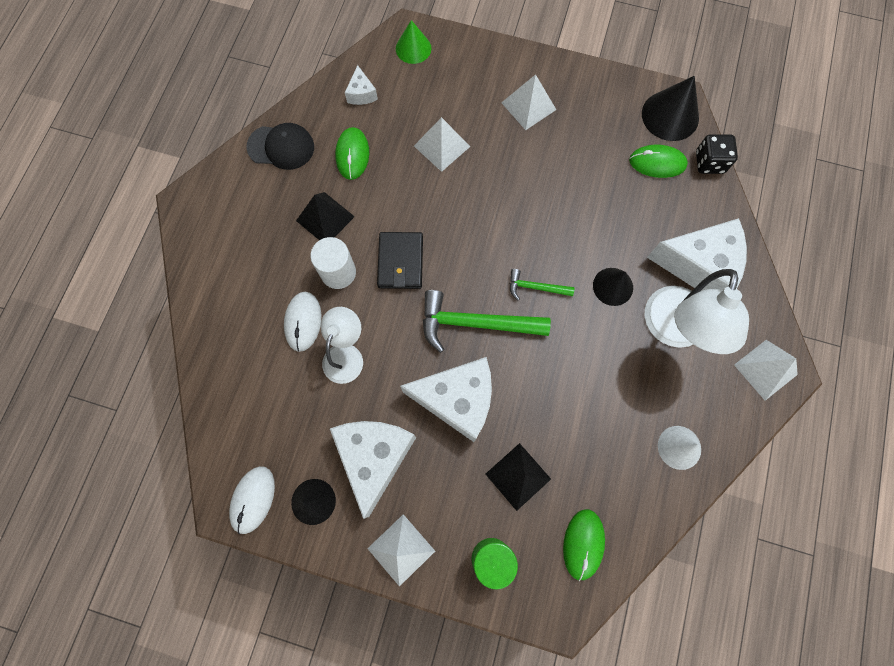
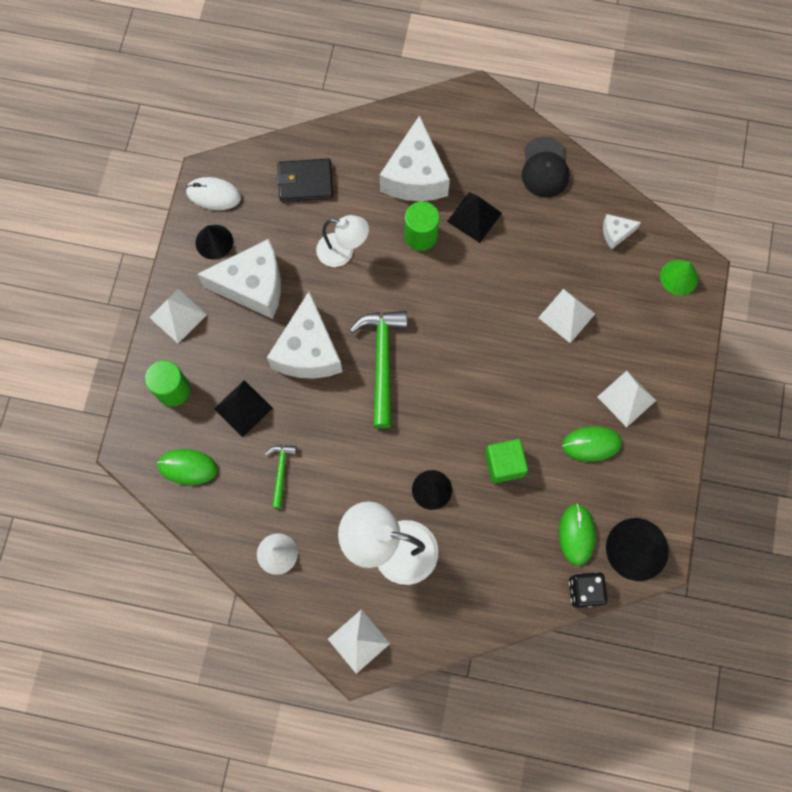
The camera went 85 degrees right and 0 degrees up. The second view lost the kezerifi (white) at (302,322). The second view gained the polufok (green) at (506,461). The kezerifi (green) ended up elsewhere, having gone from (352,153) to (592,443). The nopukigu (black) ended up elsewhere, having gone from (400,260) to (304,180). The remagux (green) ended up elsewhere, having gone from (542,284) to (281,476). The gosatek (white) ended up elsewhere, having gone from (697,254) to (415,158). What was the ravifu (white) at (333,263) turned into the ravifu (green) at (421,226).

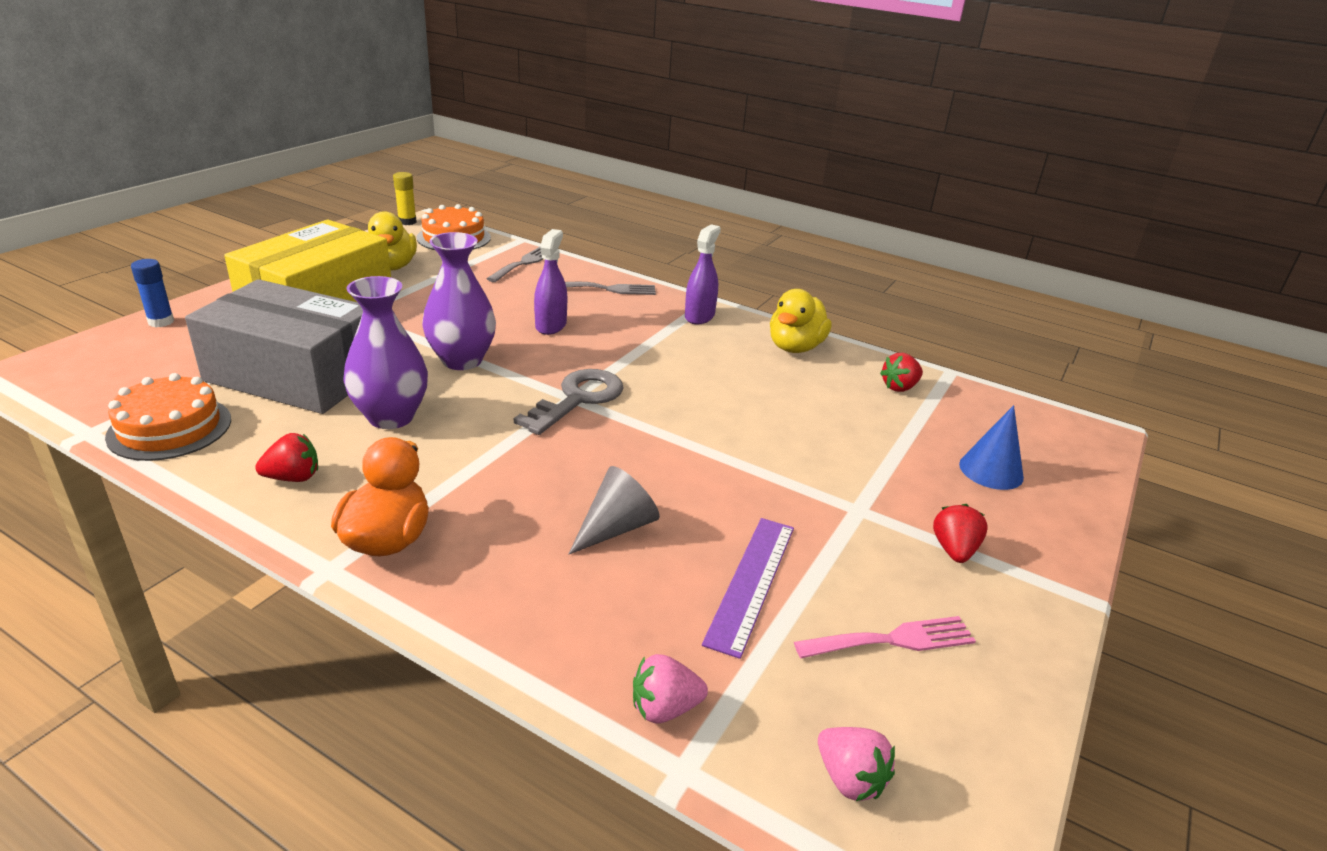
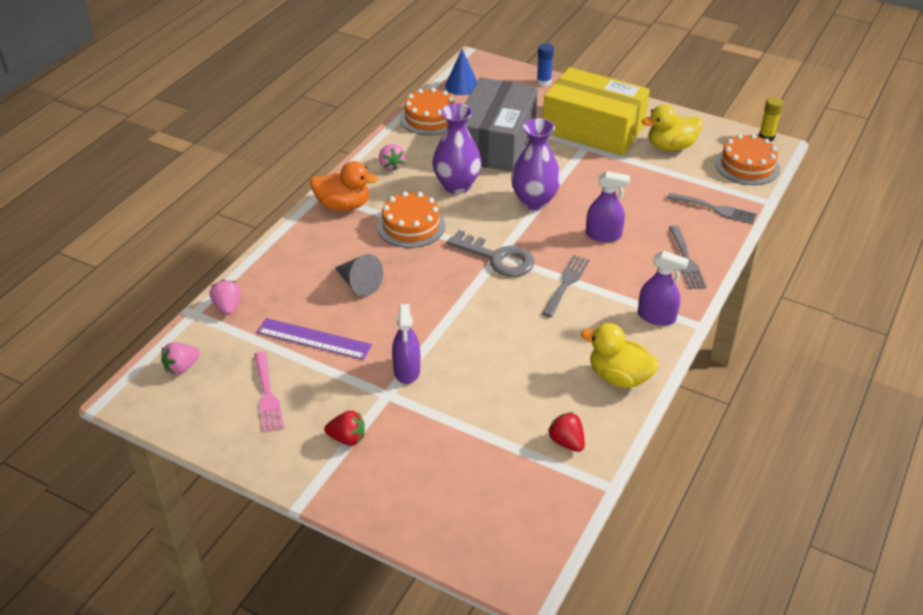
The camera went 90 degrees right and 10 degrees up. The second view gained the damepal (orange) at (411,219). The second view gained the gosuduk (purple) at (406,344). The second view gained the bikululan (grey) at (566,286). The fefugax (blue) ended up elsewhere, having gone from (991,447) to (461,72). What was the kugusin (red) at (286,457) turned into the kugusin (pink) at (392,157).

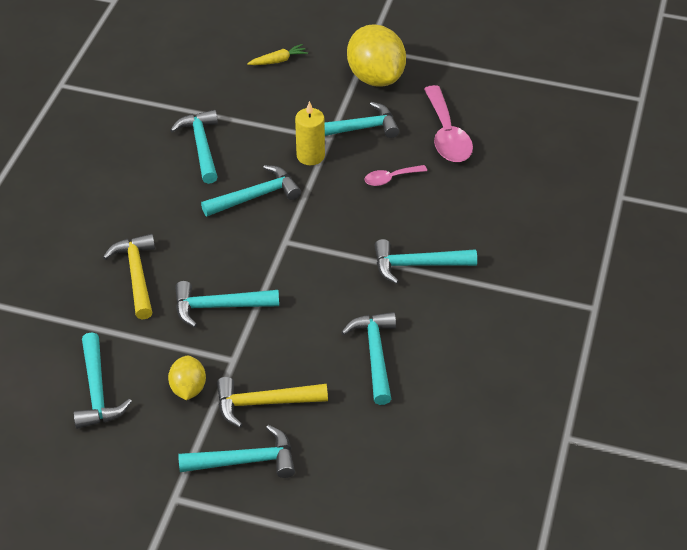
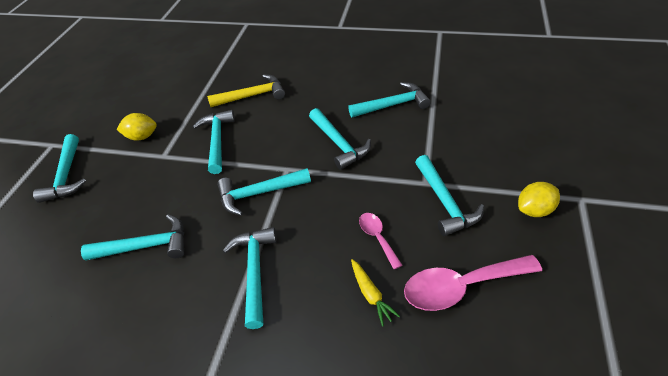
The camera went 90 degrees right and 0 degrees up. The second view lost the remagux (yellow) at (272,402). The second view lost the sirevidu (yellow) at (310,133). The remagux (turquoise) ended up elsewhere, having gone from (103,380) to (264,192). The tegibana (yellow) ended up elsewhere, having gone from (277,54) to (375,293). The size of the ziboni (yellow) at (376,55) changed by a factor of 0.53.

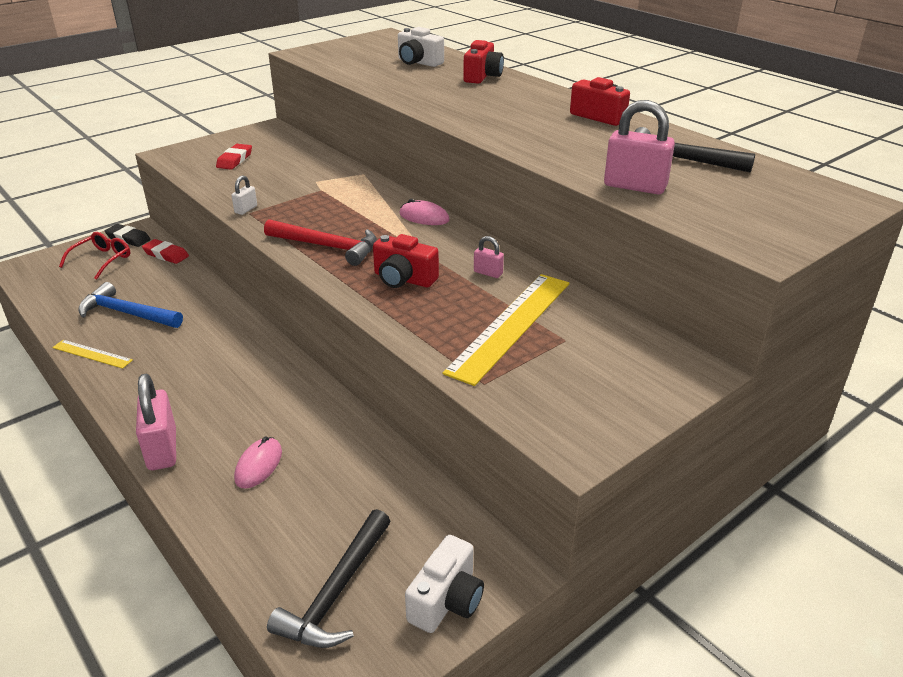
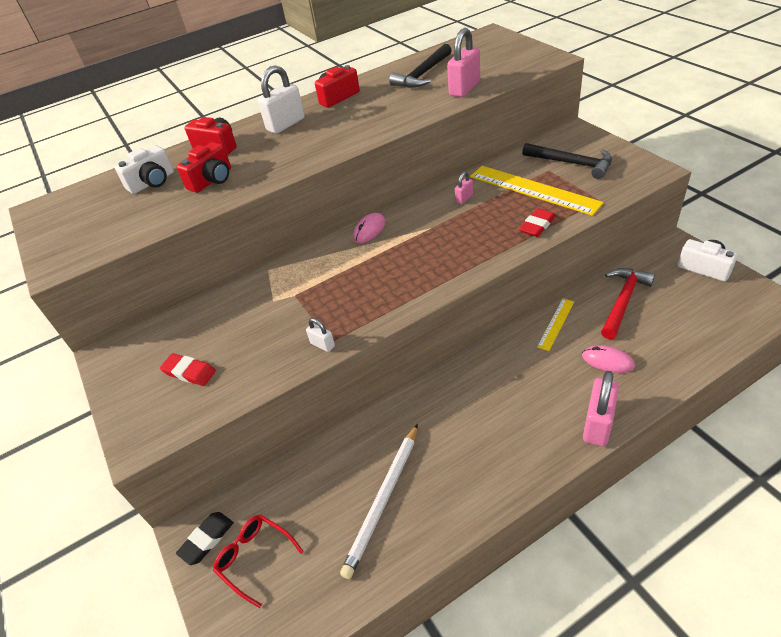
The camera went 75 degrees left and 10 degrees up. The second view gained the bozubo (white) at (281,99). The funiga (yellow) ended up elsewhere, having gone from (92,354) to (555,324). The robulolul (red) ended up elsewhere, having gone from (165,251) to (537,222). The remagux (red) ended up elsewhere, having gone from (320,242) to (628,303). The remagux (black) ended up elsewhere, having gone from (329,578) to (567,161). The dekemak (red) ended up elsewhere, having gone from (406,261) to (204,167). Where the remagux (blue) stood at (130,305), the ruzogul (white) came to stand at (379,501). The bozubo (pink) at (156,422) ended up facing another way, 60 degrees counterclockwise from before.

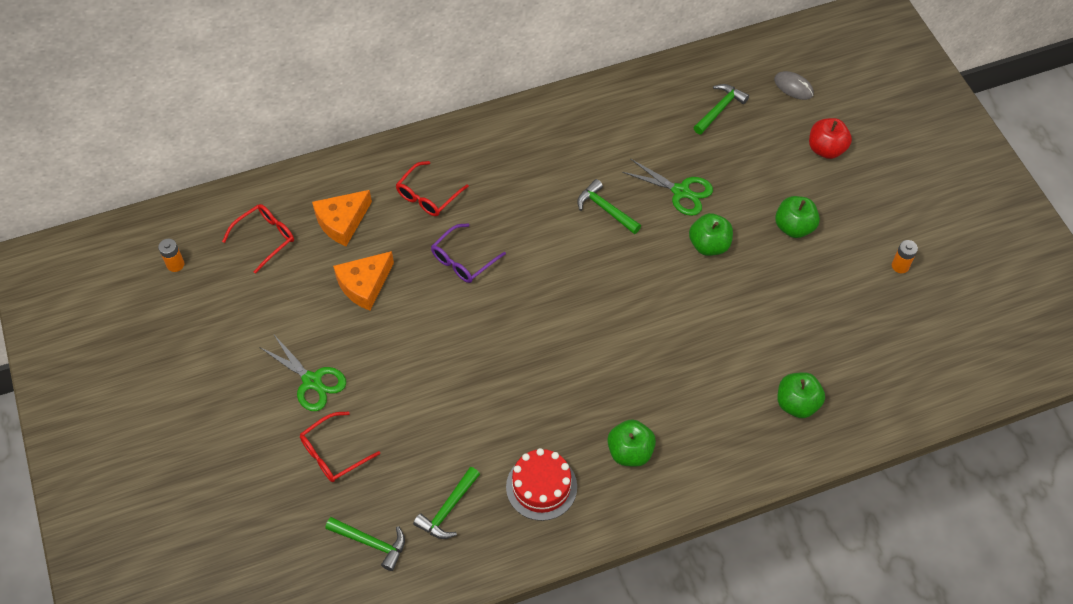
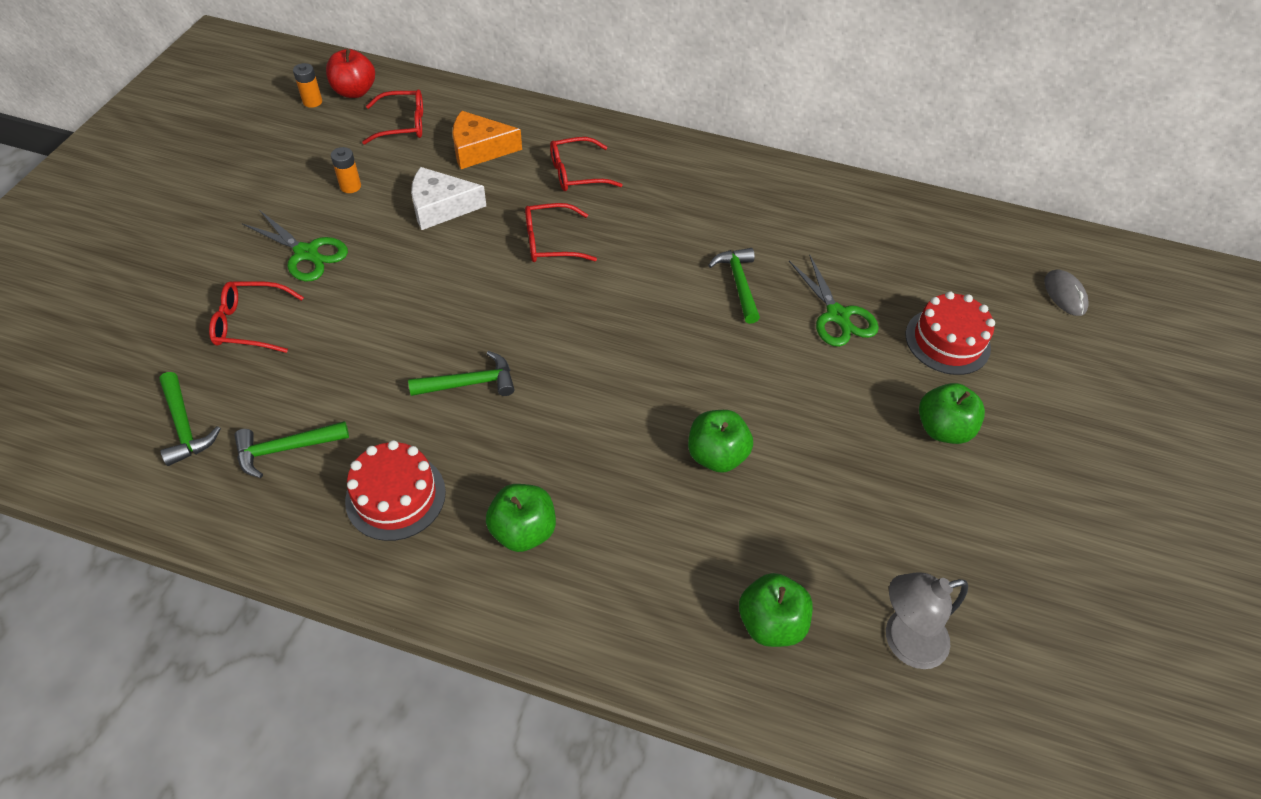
The camera went 35 degrees right and 5 degrees down. The second view gained the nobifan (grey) at (927,620). The second view gained the damepal (red) at (950,333). The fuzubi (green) ended up elsewhere, having gone from (711,234) to (720,441). The remagux (green) ended up elsewhere, having gone from (721,109) to (461,373). The fuzubi (red) ended up elsewhere, having gone from (830,138) to (350,73). The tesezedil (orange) ended up elsewhere, having gone from (905,256) to (346,170). What was the gosatek (orange) at (363,281) turned into the gosatek (white) at (448,198). What was the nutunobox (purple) at (468,253) turned into the nutunobox (red) at (561,232). The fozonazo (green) at (303,373) ended up facing another way, 45 degrees counterclockwise from before.

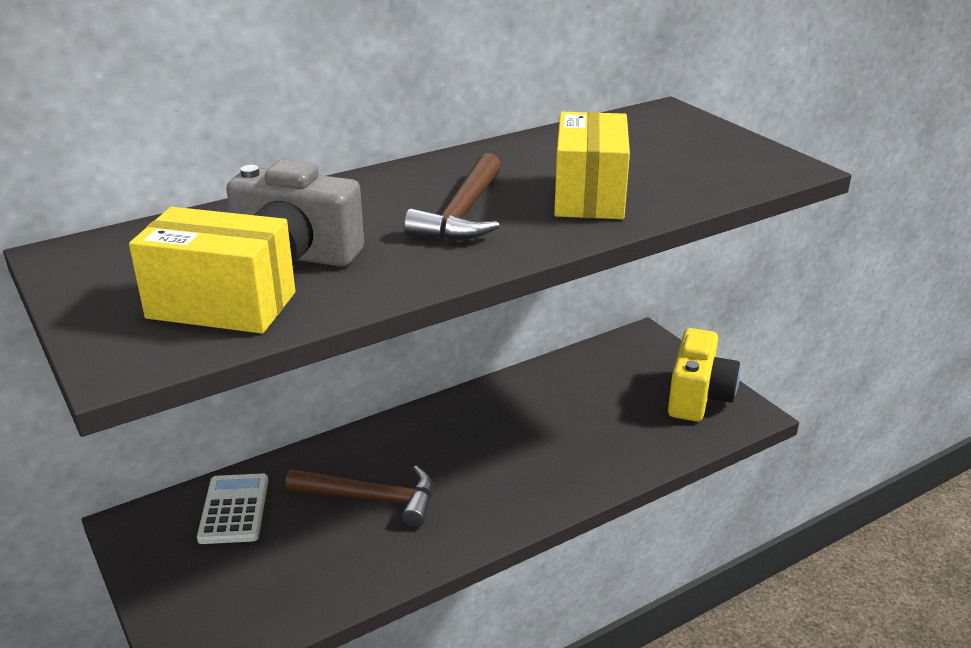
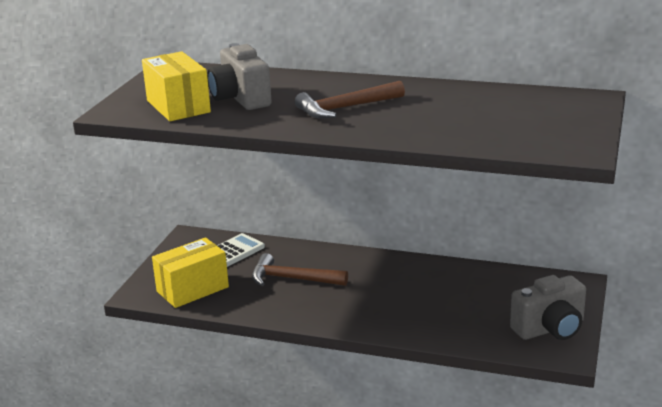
The camera went 50 degrees right and 5 degrees down. The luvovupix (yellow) ended up elsewhere, having gone from (592,165) to (190,272). What was the dekemak (yellow) at (704,375) turned into the dekemak (grey) at (548,307). The remagux (brown) at (359,497) ended up facing another way, 135 degrees clockwise from before.

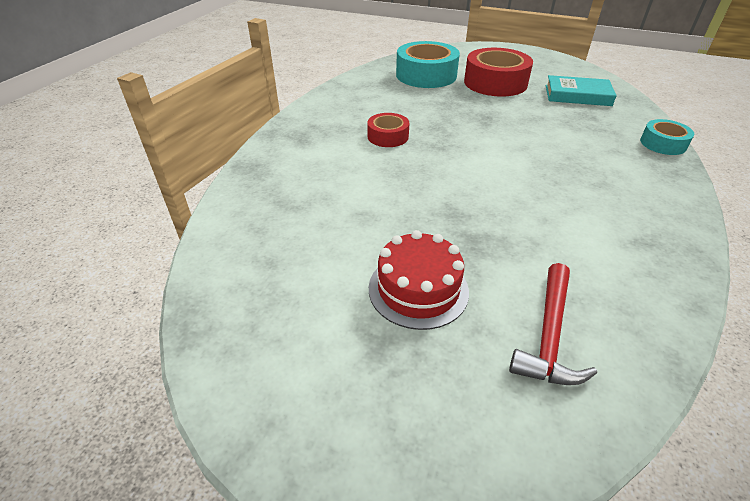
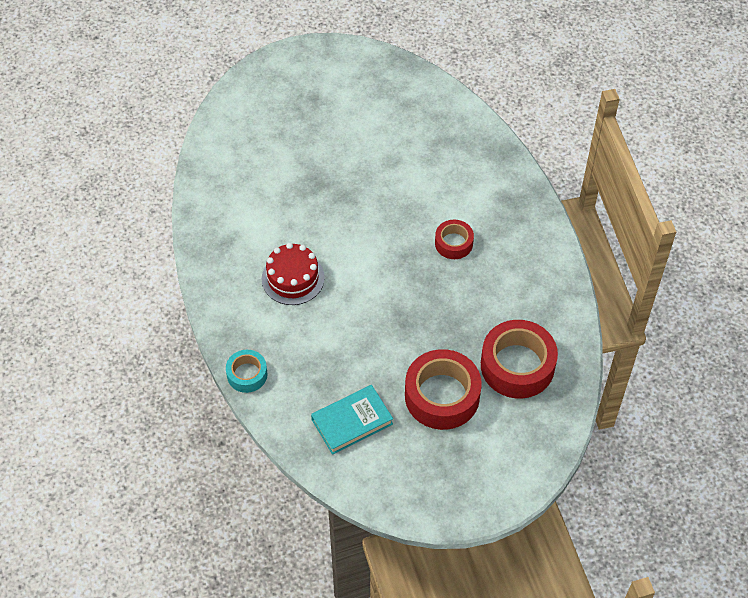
The camera went 140 degrees right and 15 degrees up. The second view lost the remagux (red) at (553,324). The damepal (red) ended up elsewhere, having gone from (419,280) to (293,274). What was the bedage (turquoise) at (428,64) turned into the bedage (red) at (519,359).

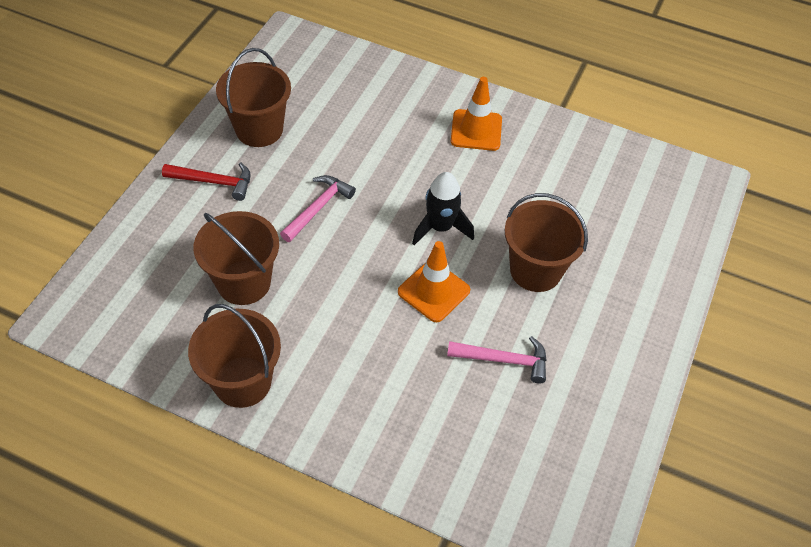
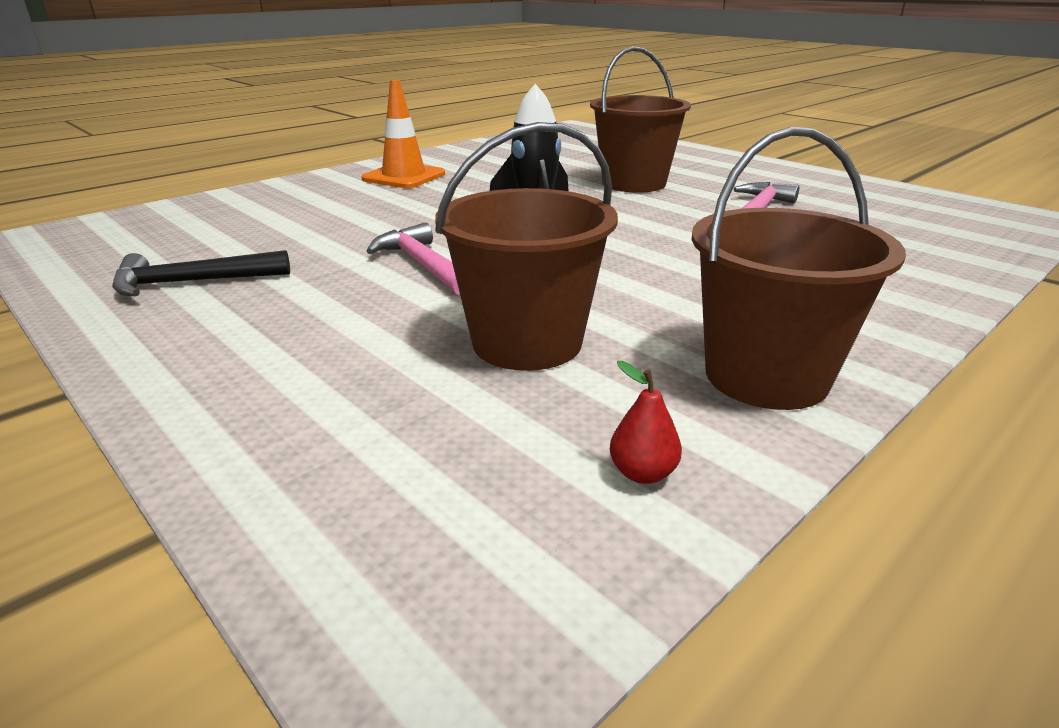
The camera went 65 degrees left and 25 degrees down. The second view lost the remagux (red) at (206,181). The second view lost the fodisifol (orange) at (434,281). The second view gained the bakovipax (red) at (646,422). Where the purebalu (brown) stood at (253,97), the remagux (black) came to stand at (201,273).

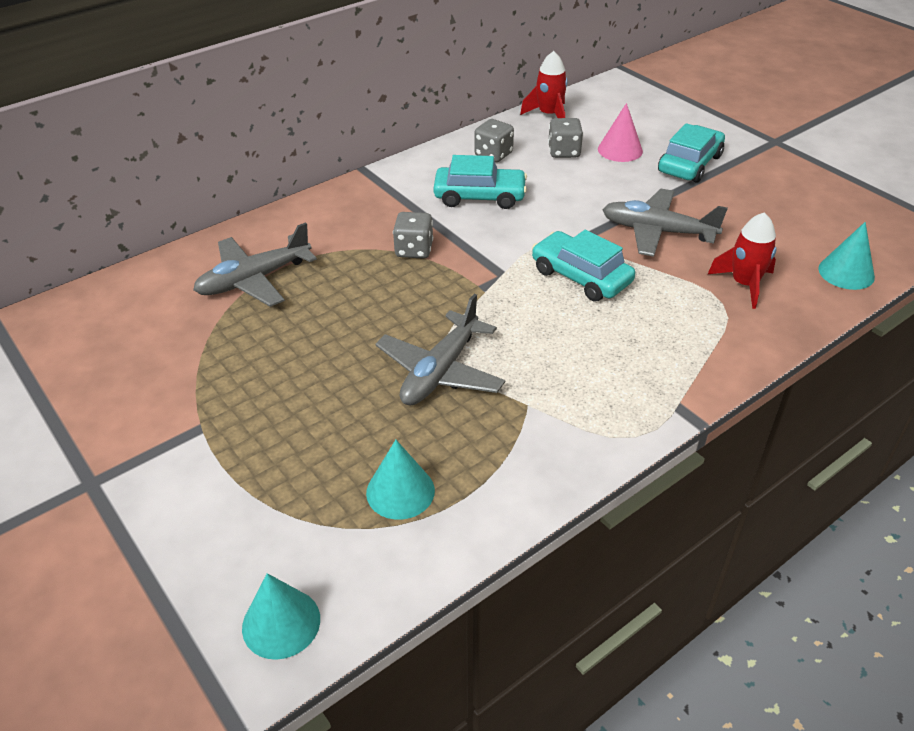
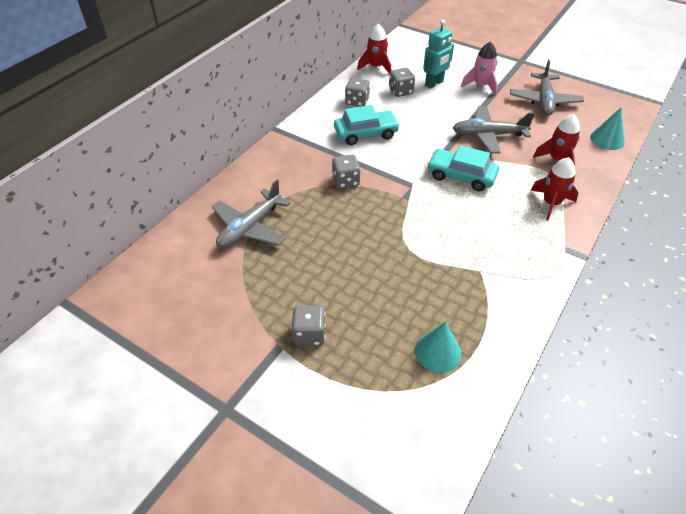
The camera went 20 degrees left and 5 degrees up. The second view lost the fefugax (turquoise) at (281,616). The second view gained the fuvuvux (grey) at (308,325). The second view gained the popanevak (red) at (554,189). The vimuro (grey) ended up elsewhere, having gone from (440,350) to (547,88). Where the fefugax (pink) stood at (620,132), the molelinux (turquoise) came to stand at (438,54). Where the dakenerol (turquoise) stood at (691,153), the popanevak (pink) came to stand at (479,68).

